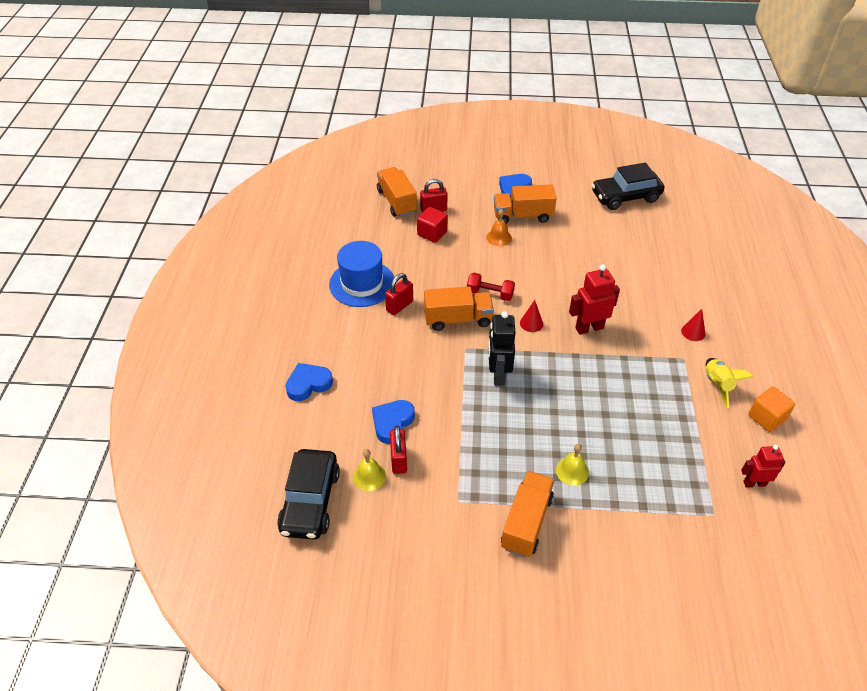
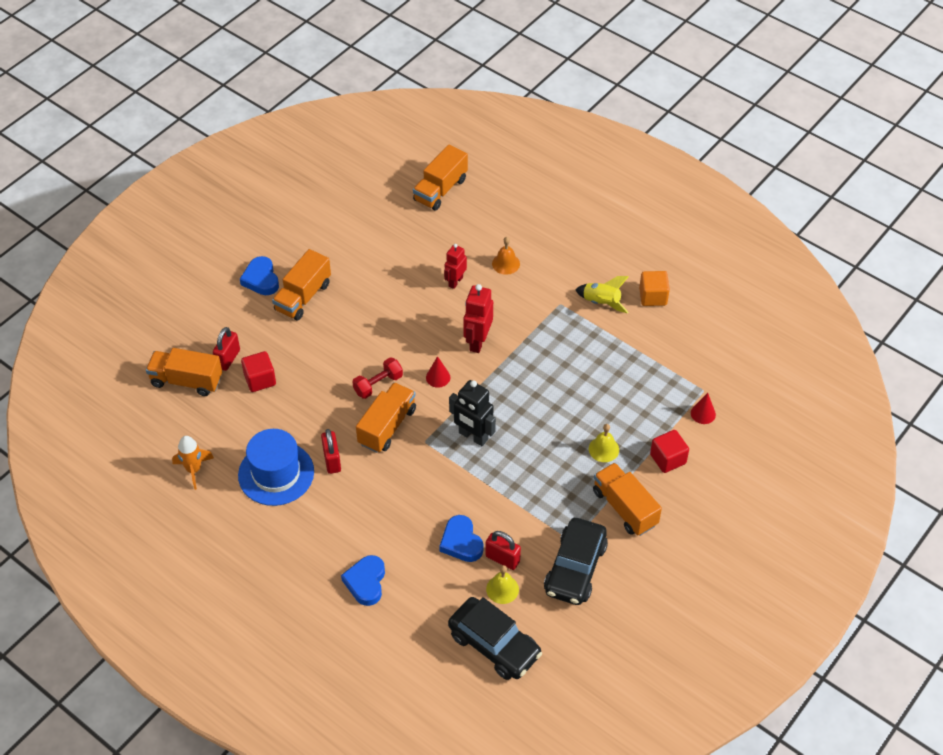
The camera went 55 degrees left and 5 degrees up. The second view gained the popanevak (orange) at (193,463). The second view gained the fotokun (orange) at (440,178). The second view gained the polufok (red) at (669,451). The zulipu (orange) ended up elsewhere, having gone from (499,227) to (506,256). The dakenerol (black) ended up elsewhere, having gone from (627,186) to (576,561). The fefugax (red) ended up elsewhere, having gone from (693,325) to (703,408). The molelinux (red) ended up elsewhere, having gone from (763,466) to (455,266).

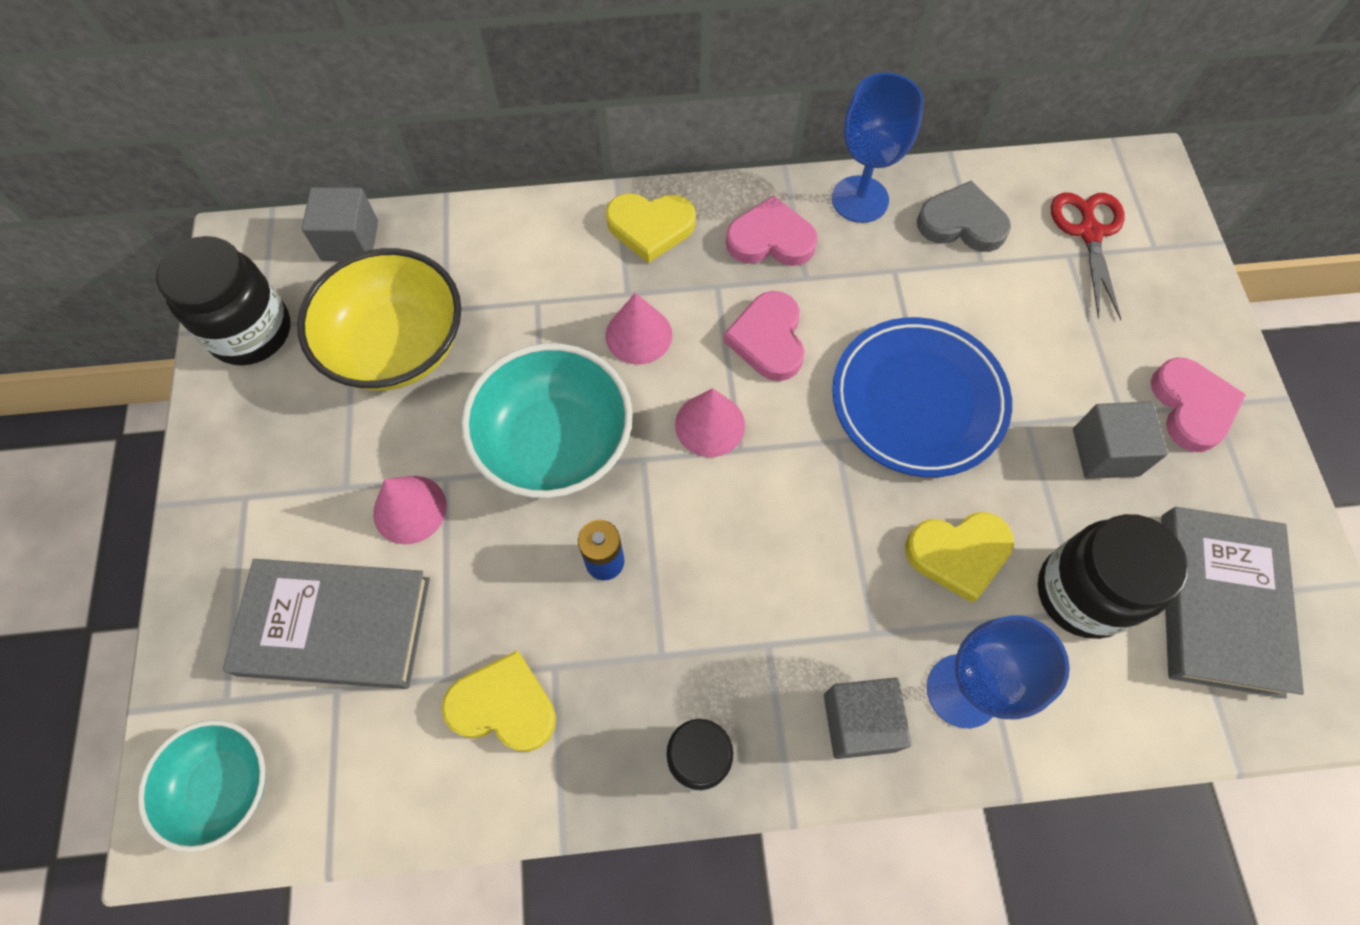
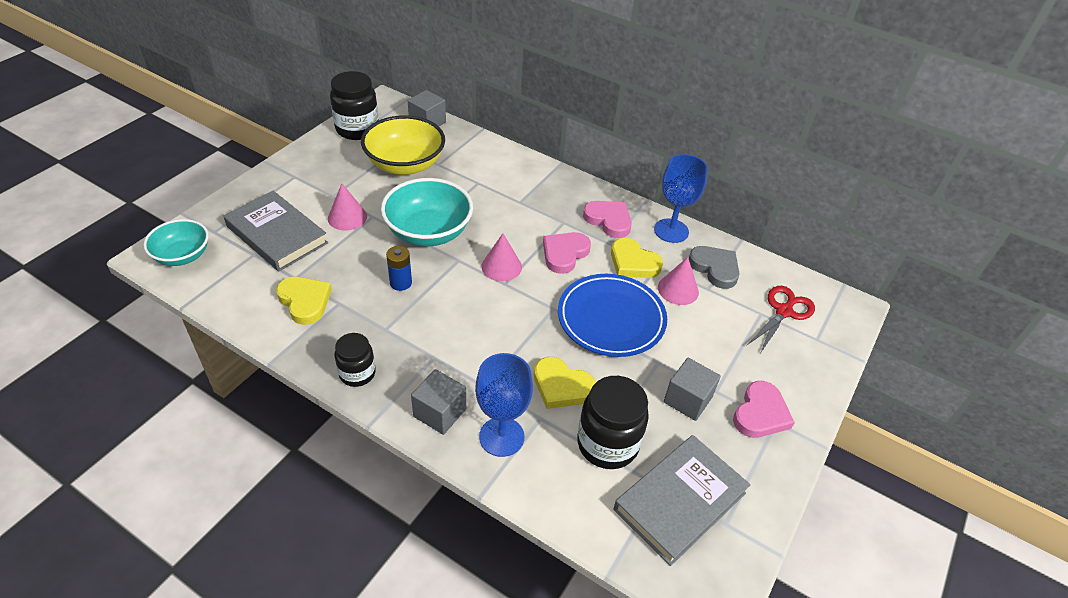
The camera went 35 degrees right and 20 degrees down. The fefugax (pink) ended up elsewhere, having gone from (638,329) to (678,281). The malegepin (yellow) ended up elsewhere, having gone from (651,228) to (637,258).

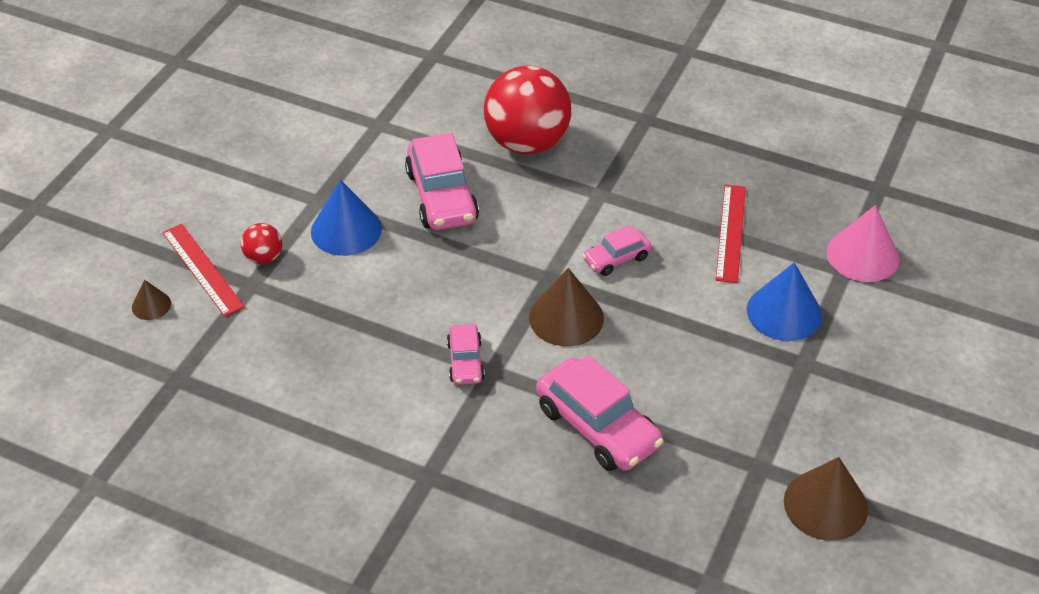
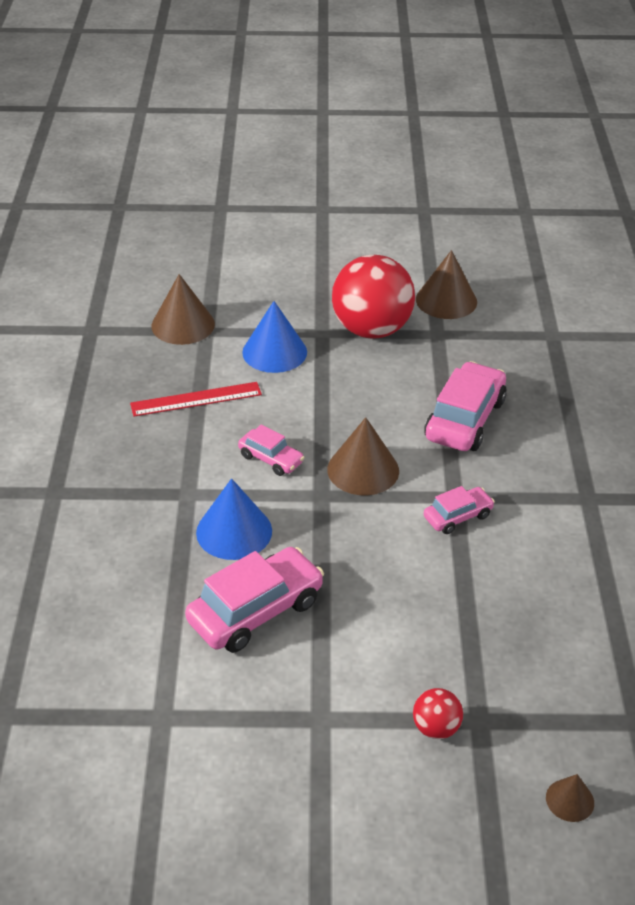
The camera went 115 degrees left and 5 degrees down. The second view lost the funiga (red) at (203,270). The fefugax (blue) ended up elsewhere, having gone from (346,218) to (234,519). The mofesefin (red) ended up elsewhere, having gone from (527,110) to (373,296). What was the fefugax (pink) at (862,243) turned into the fefugax (brown) at (183,309).

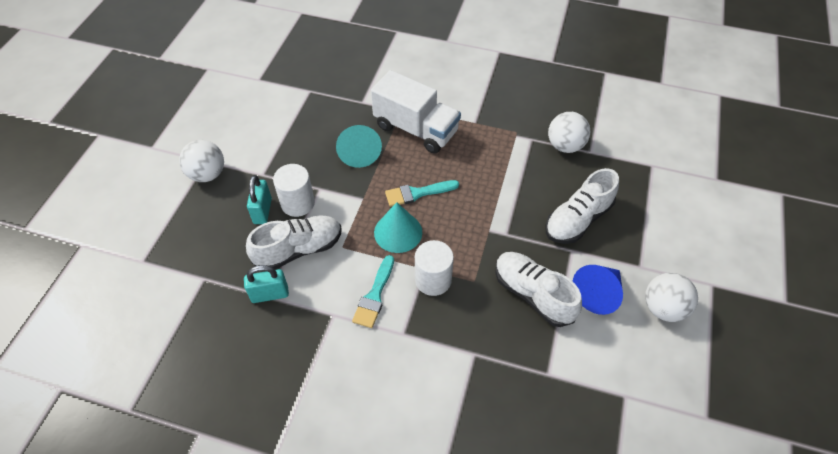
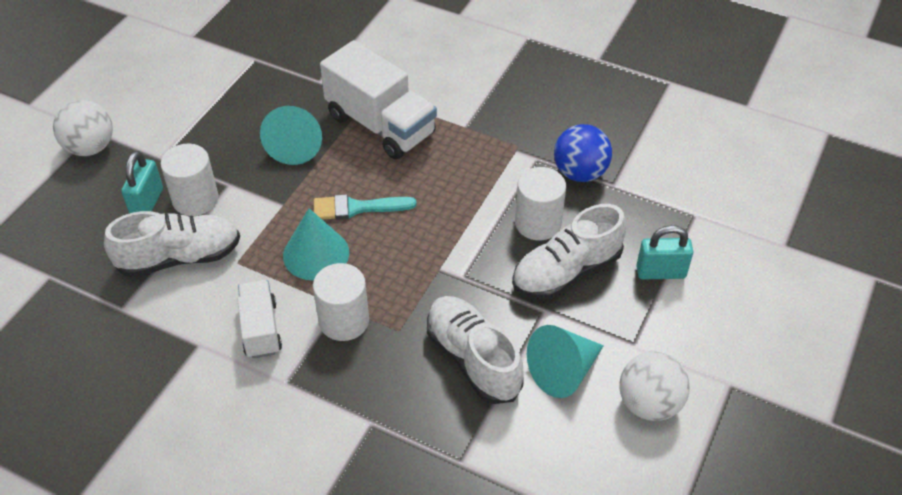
The camera went 10 degrees right and 5 degrees down. The second view gained the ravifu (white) at (540,203). The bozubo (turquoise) ended up elsewhere, having gone from (266,284) to (664,252). Where the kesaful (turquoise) stood at (373,291), the fotokun (white) came to stand at (260,319). What was the mofesefin (white) at (569,132) turned into the mofesefin (blue) at (583,153). What was the fefugax (blue) at (598,290) turned into the fefugax (turquoise) at (565,361).

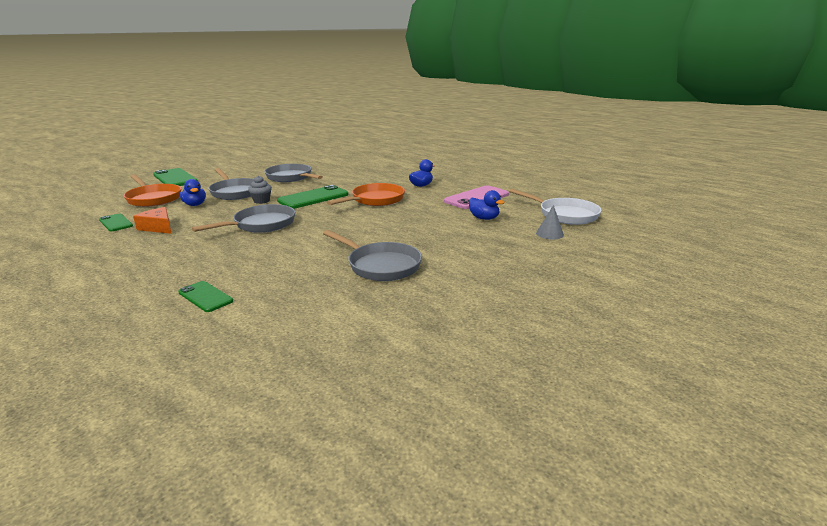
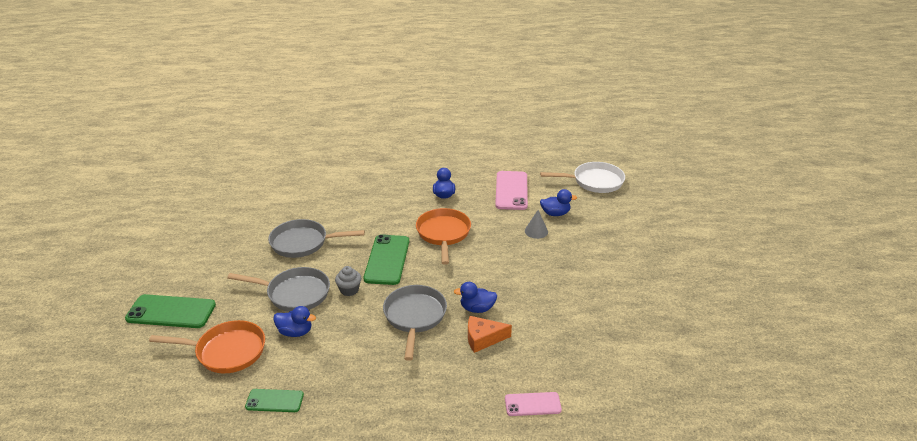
The camera went 45 degrees left and 10 degrees up. The second view lost the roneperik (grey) at (372,255). The second view gained the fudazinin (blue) at (475,297). The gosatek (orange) ended up elsewhere, having gone from (152,220) to (490,334). The fefugax (grey) ended up elsewhere, having gone from (550,222) to (536,224). What was the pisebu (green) at (205,296) turned into the pisebu (pink) at (533,404).

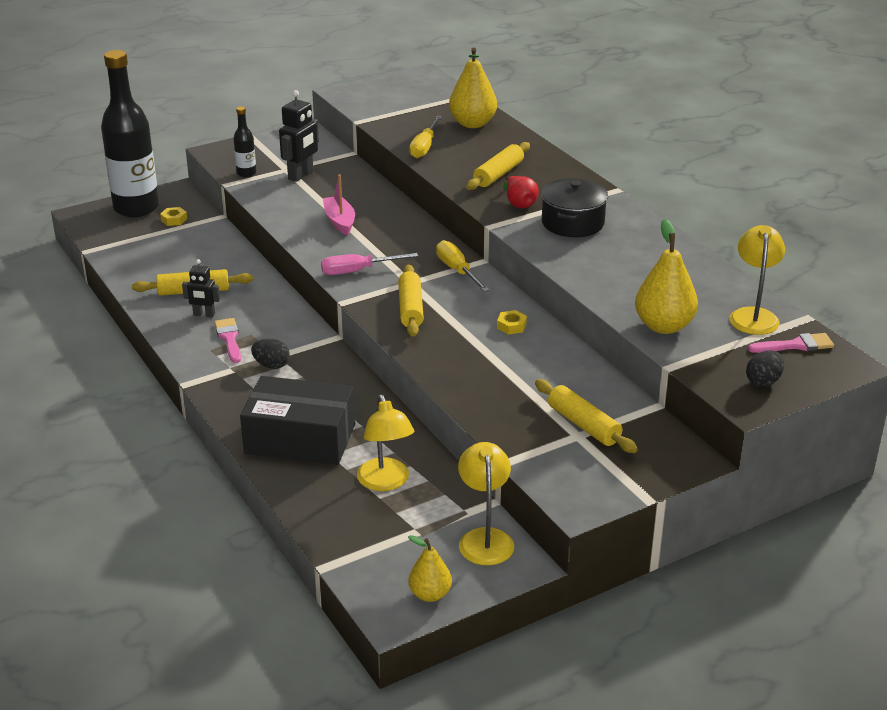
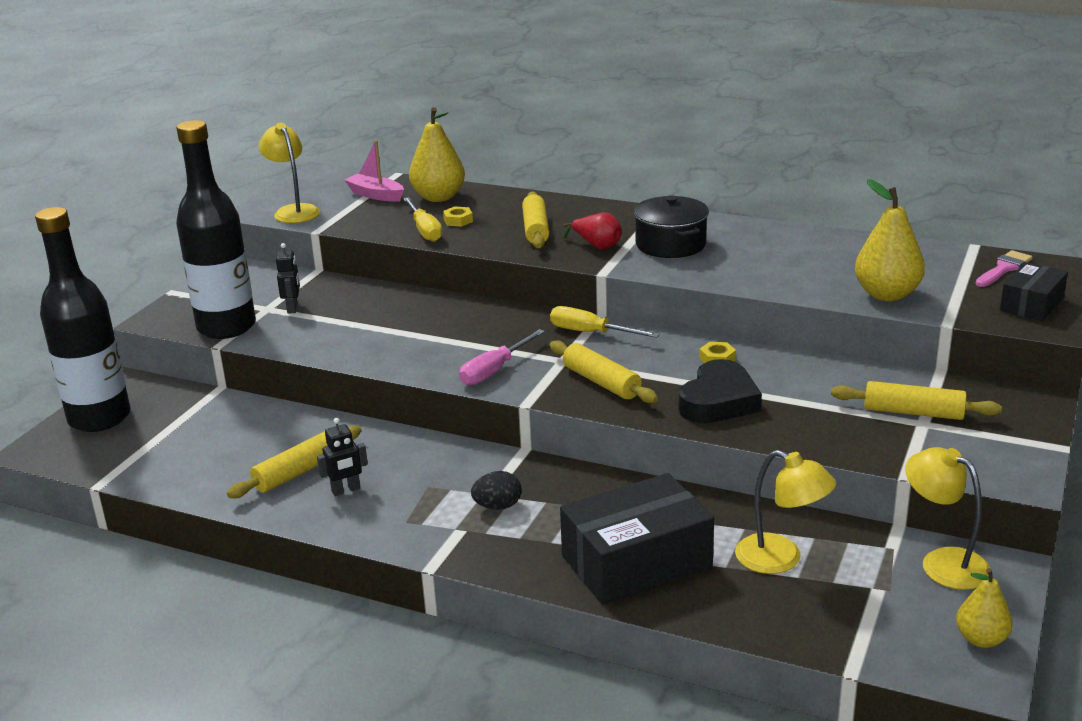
The camera went 35 degrees left and 5 degrees down. The second view lost the kesaful (pink) at (227,340). The second view gained the malegepin (black) at (720,391). The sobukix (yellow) ended up elsewhere, having gone from (173,216) to (458,216). The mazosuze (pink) ended up elsewhere, having gone from (339,205) to (374,171). The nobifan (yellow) ended up elsewhere, having gone from (757,280) to (289,173). Where the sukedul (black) stood at (765,368), the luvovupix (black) came to stand at (1034,291). The size of the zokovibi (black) at (244,142) changed by a factor of 2.33. The size of the molelinux (black) at (299,136) changed by a factor of 0.62.

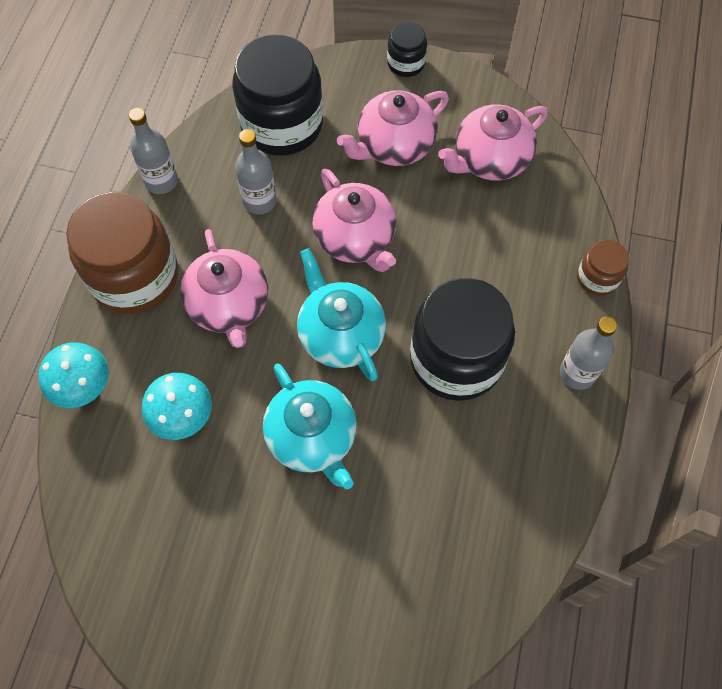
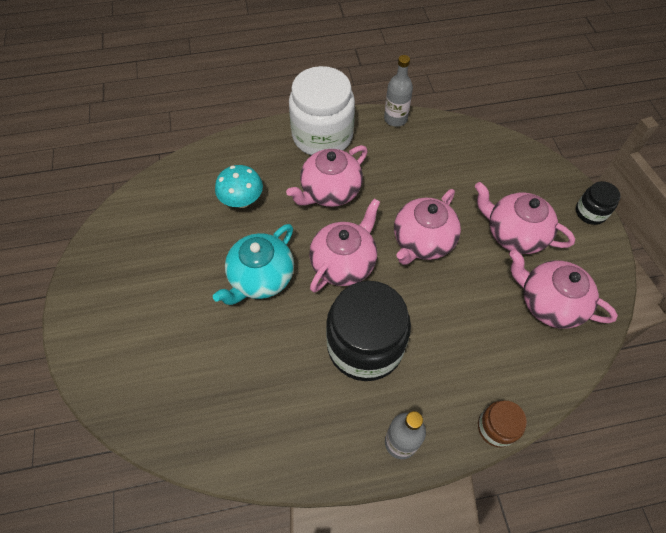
The camera went 65 degrees right and 5 degrees down. The second view lost the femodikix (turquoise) at (73,375). The second view lost the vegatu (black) at (277,95). The second view lost the zokovibi (grey) at (256,172). What was the vegatu (brown) at (122,253) turned into the vegatu (white) at (322,110). What was the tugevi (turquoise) at (341,314) turned into the tugevi (pink) at (344,245).

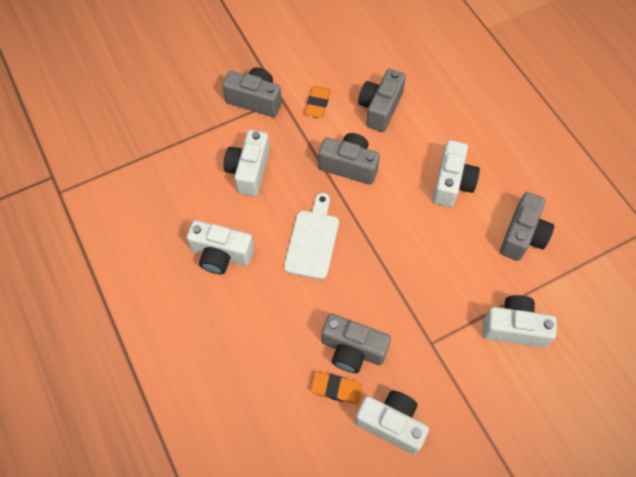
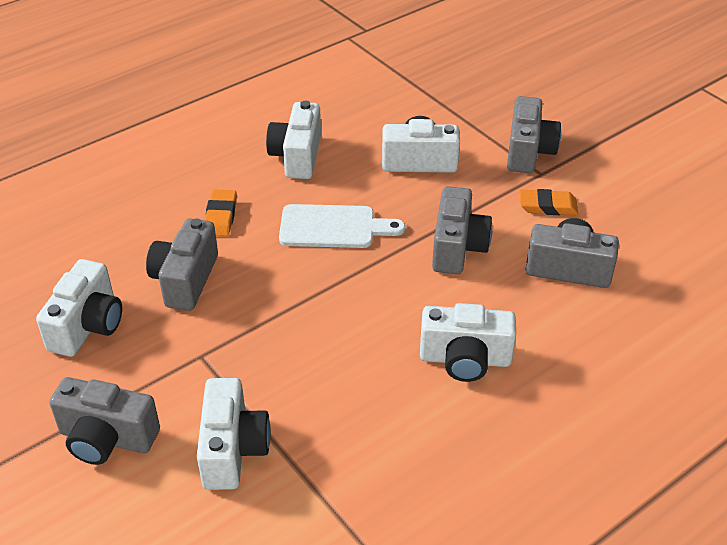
The camera went 80 degrees right and 20 degrees down. The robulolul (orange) ended up elsewhere, having gone from (337,388) to (221,213). The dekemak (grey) ended up elsewhere, having gone from (527,226) to (104,421).

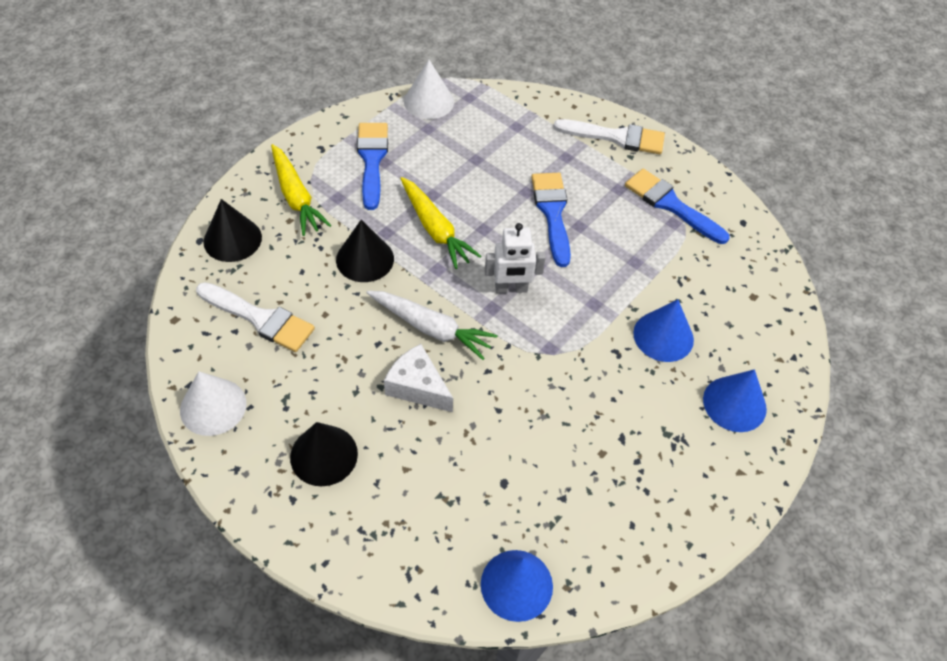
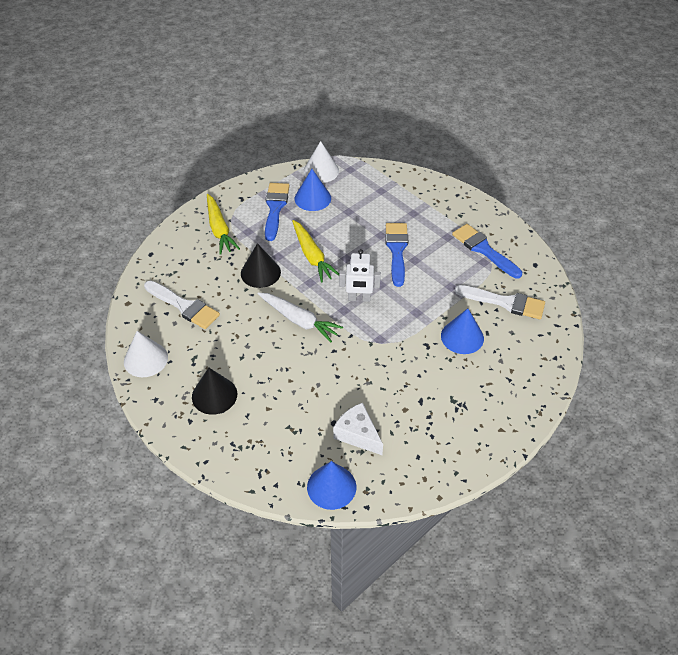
The camera went 10 degrees right and 5 degrees down. The second view lost the fefugax (black) at (233,230). The gosatek (white) ended up elsewhere, having gone from (418,378) to (358,429). The kesaful (white) ended up elsewhere, having gone from (609,136) to (500,302). The fefugax (blue) ended up elsewhere, having gone from (735,400) to (313,190).

